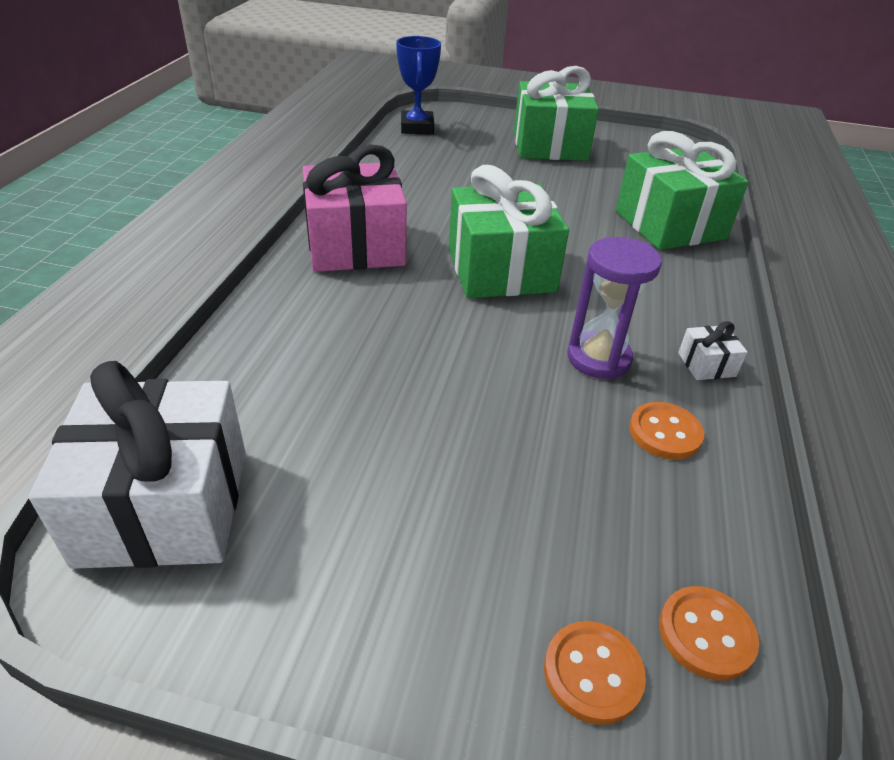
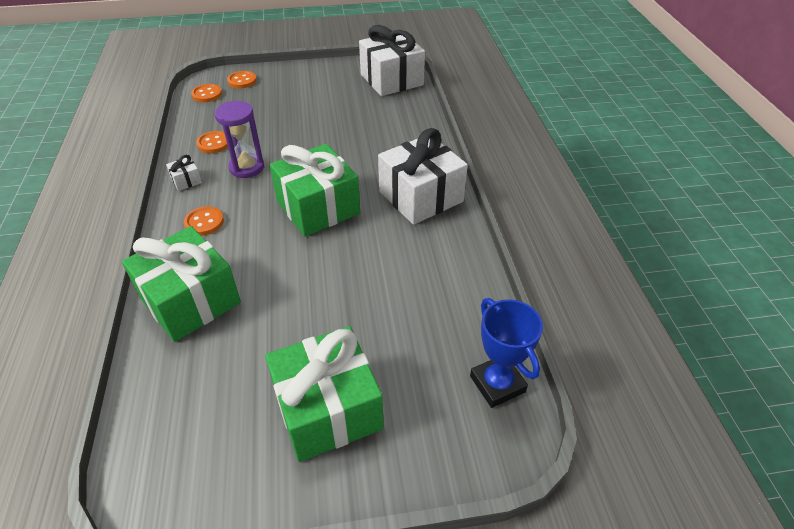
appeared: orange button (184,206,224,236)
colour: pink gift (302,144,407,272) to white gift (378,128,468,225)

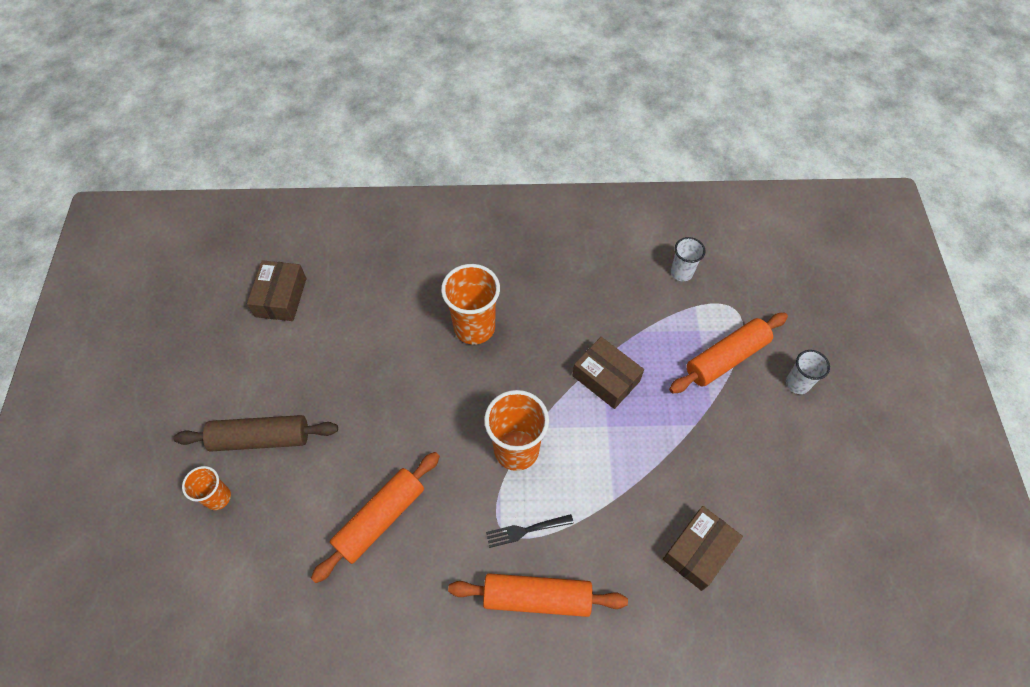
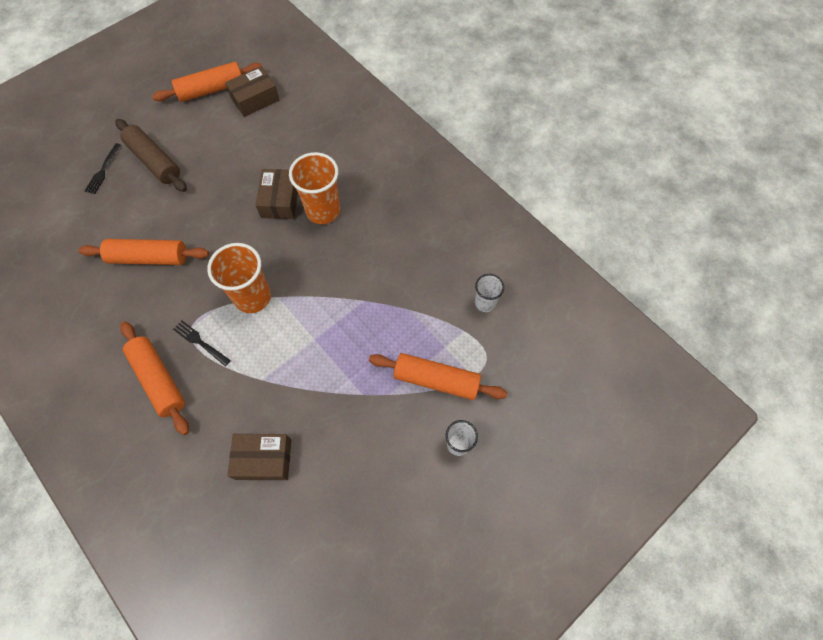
appeared: orange rolling pin (152,62,263,102)
relocated: brown box (572,337,644,409) to (255,169,298,219)
exchanged: orange cup (182,466,231,510) to black fork (85,143,121,194)

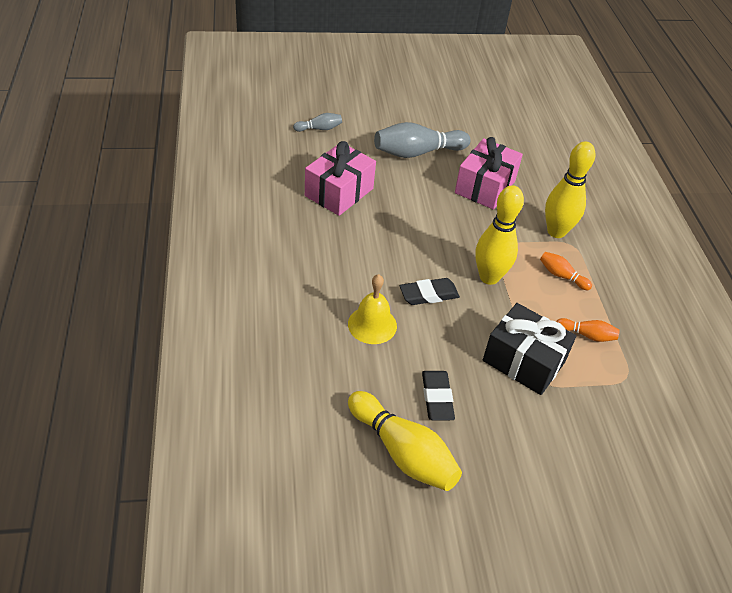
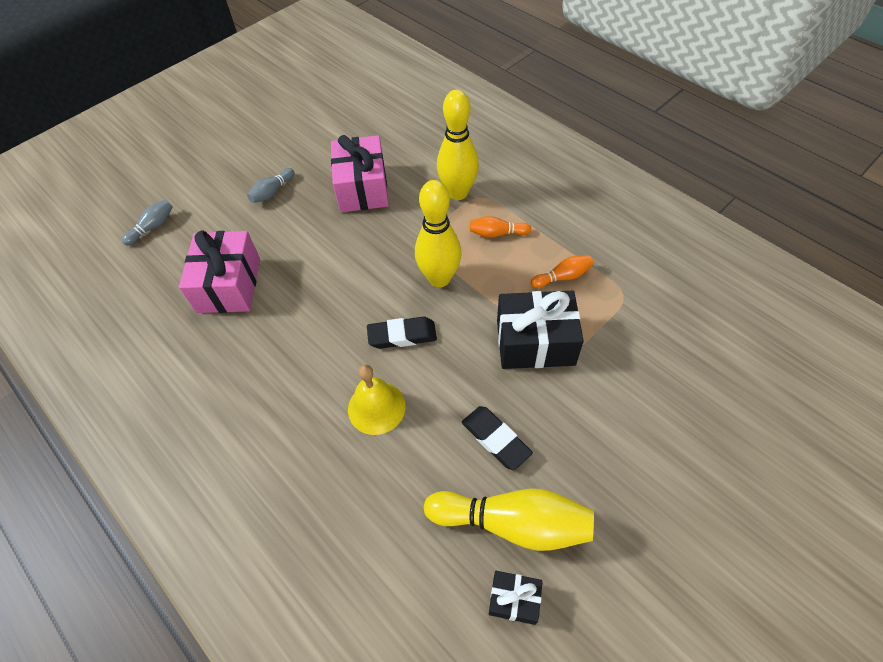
appeared: black gift (489,571,543,625)
spun: black eraser (400,278,460,305) = (367,317,437,349) 45 degrees clockwise
size: grey bowling pin (374,122,471,158) = (247,168,295,203) x0.50

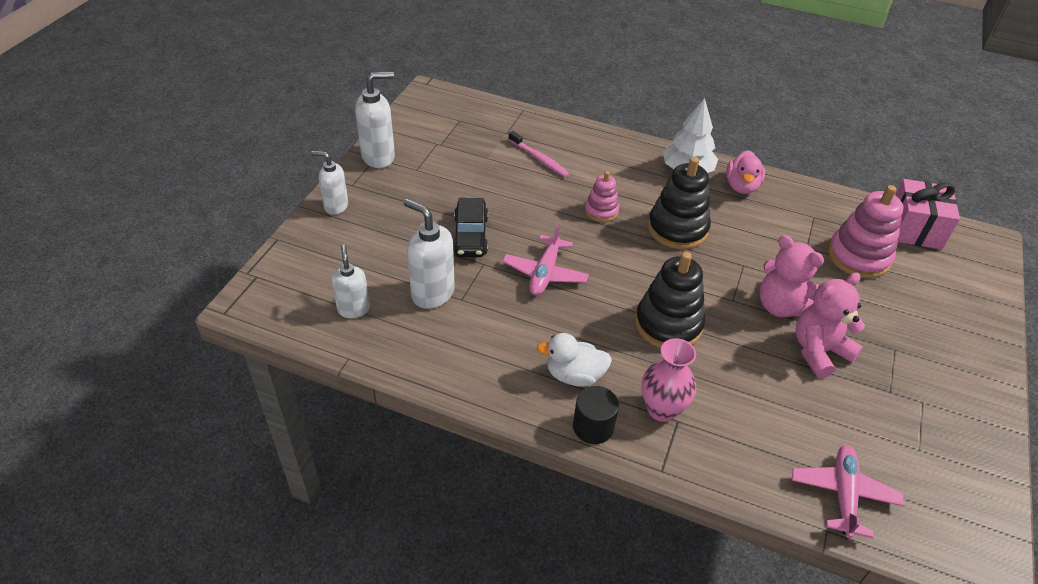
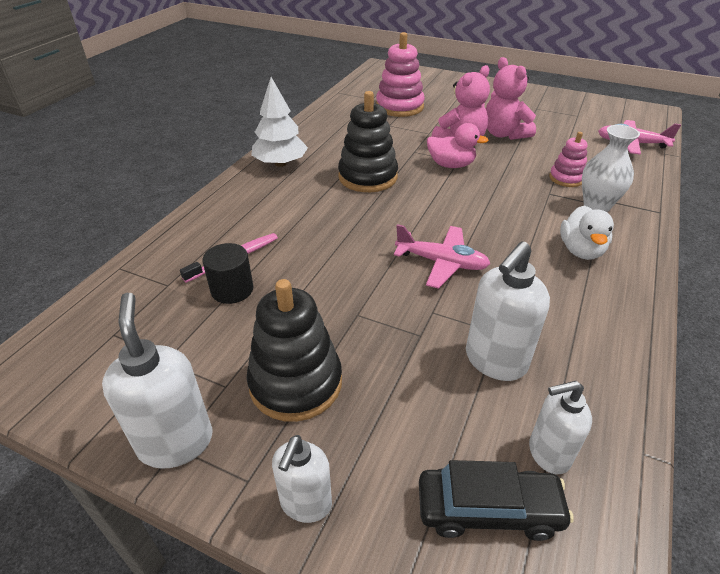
missing: pink gift (895,179,960,249)
relocated: black car (453,198,488,257) to (419,460,574,541); black cylinder (573,386,619,444) to (203,243,253,304); pink stacking toy (585,171,619,222) to (549,132,588,187); black stacking toy (635,252,705,348) to (246,279,342,422); pink duck (726,150,765,194) to (427,123,489,168)
colour: pink vase (641,338,696,422) to white vase (582,125,640,212)

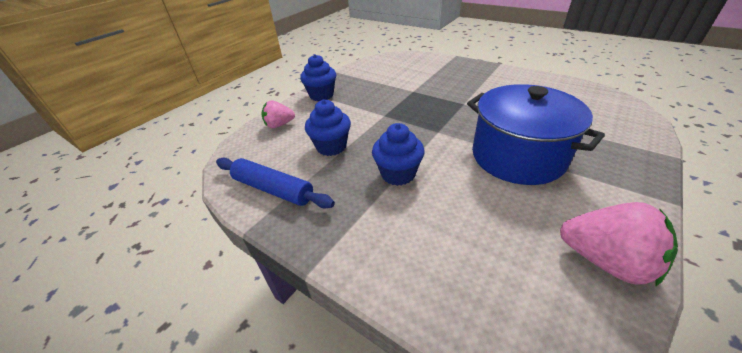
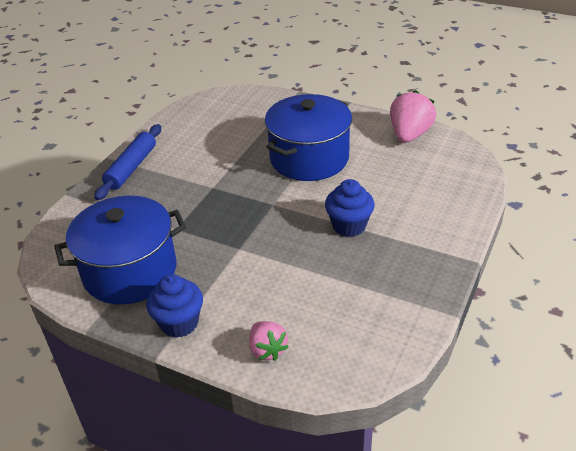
missing: blue cupcake (305,99,351,156)
appeared: blue pot (54,196,186,305)
relocated: blue rolling pin (216,158,335,209) to (94,124,161,200)

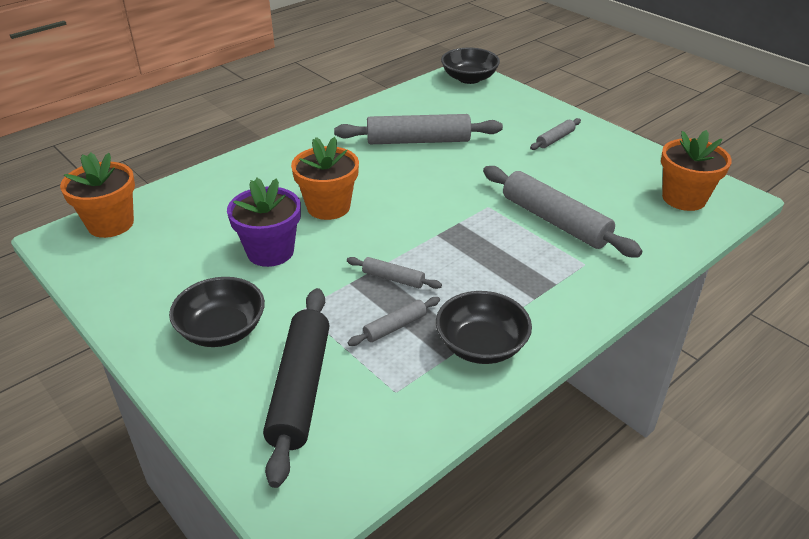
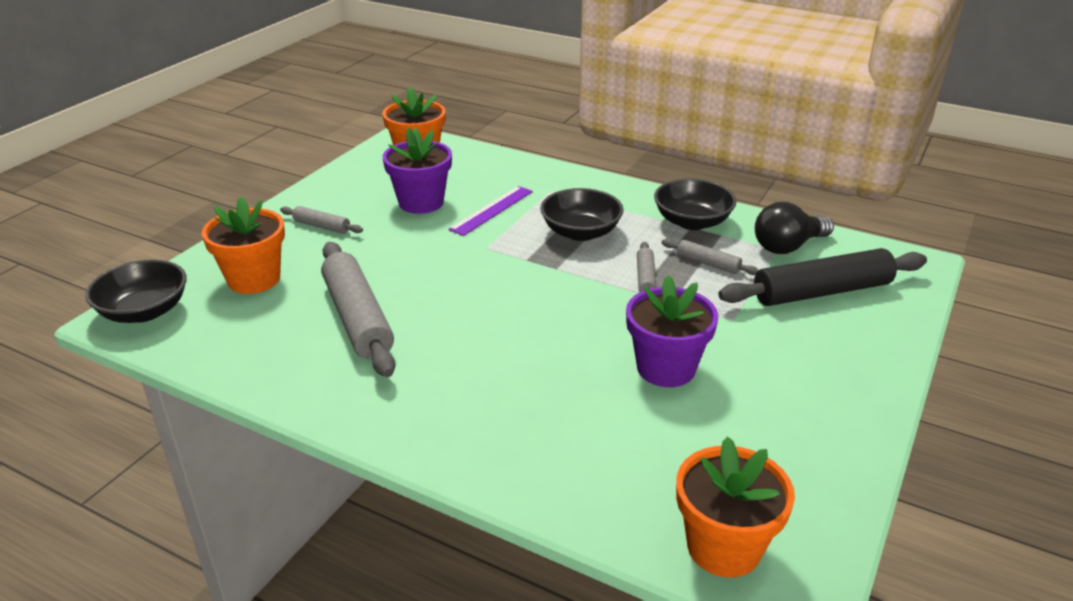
appeared: purple flower pot (383,128,452,214); black light bulb (755,202,834,254)
relocated: black bowl (169,277,265,347) to (540,188,624,241); orange flower pot (291,137,359,220) to (201,196,285,294)
exchanged: grey rolling pin (483,166,643,257) to purple ruler (449,186,533,236)

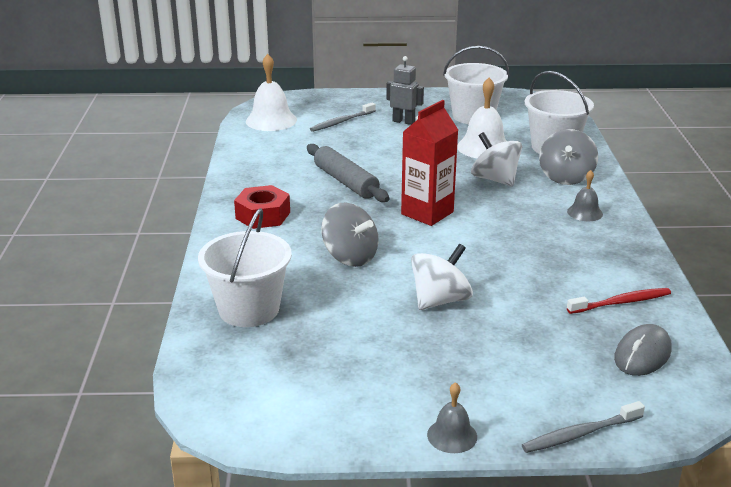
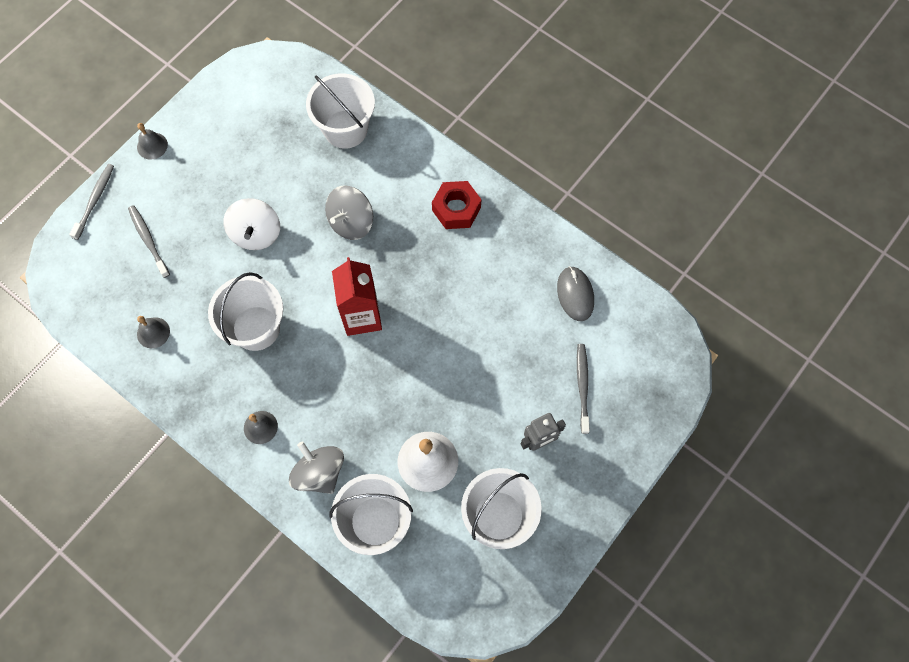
missing: white bell (246,54,297,131); grey rolling pin (307,144,389,202); white spinning top (471,132,522,186)
appeared: grey toothbrush (128,205,170,278); white bucket (208,272,283,351)
relocated: grey mouse (614,324,672,376) to (557,266,594,321)
exchanged: red toothbrush (567,288,671,314) to grey bell (137,316,170,348)
spun: grey spinning top (321,203,379,267) = (325,186,373,240) 45 degrees counterclockwise

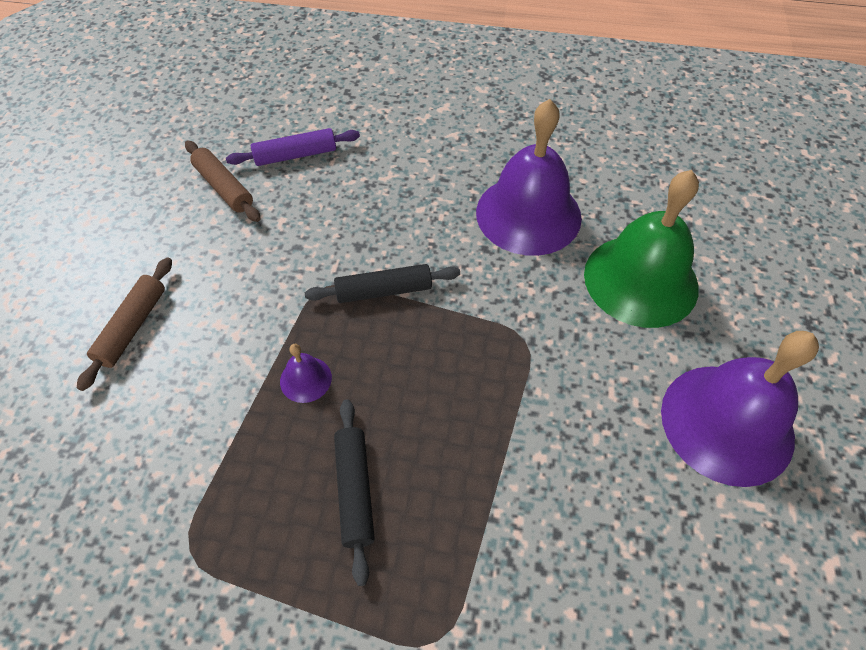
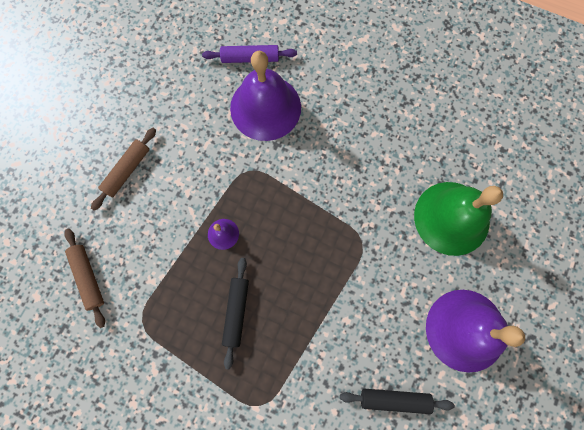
relocated: brown rolling pin (185,141,261,222) to (64,229,105,328); black rolling pin (305,264,460,303) to (340,389,455,414); purple bell (476,99,582,256) to (230,51,301,141)

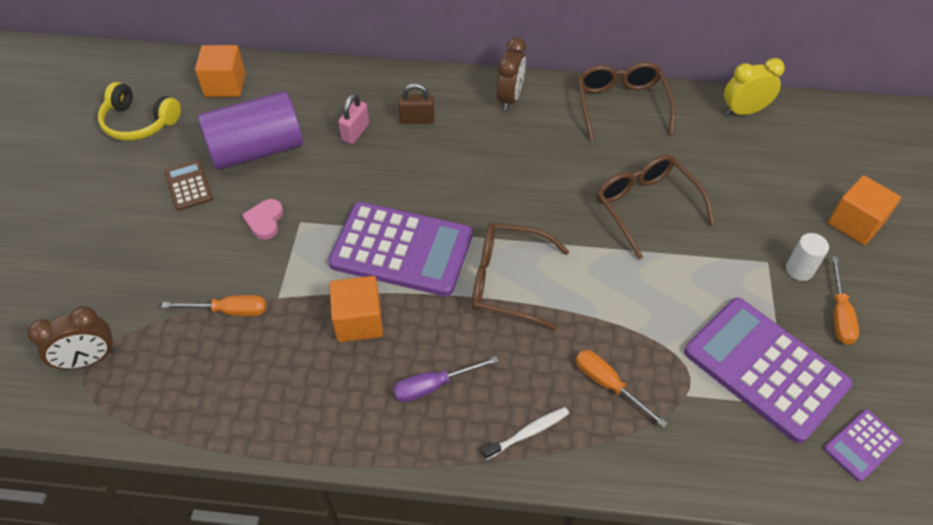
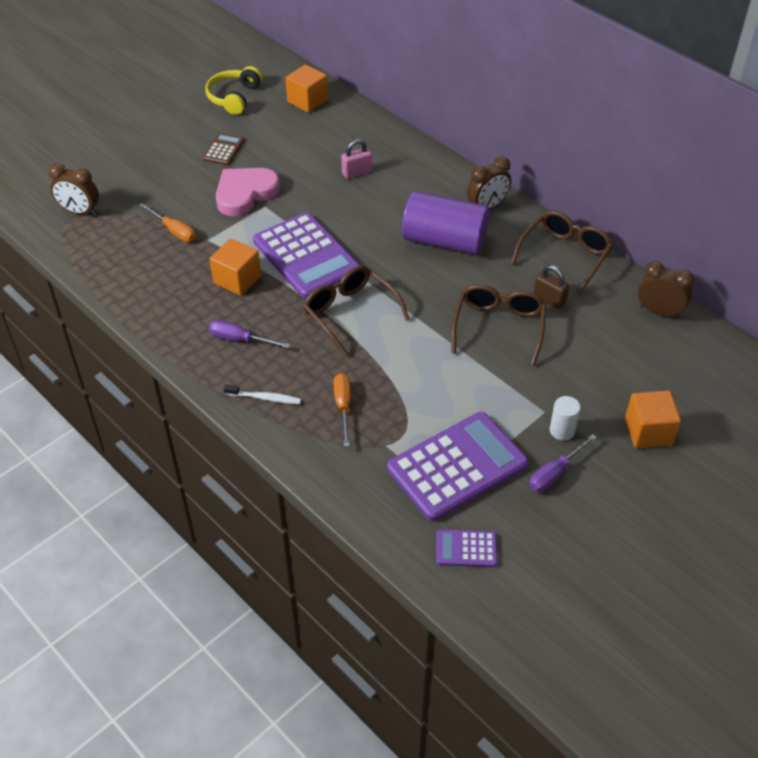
relocated: purple cylinder (198,91,303,170) to (402,191,489,255); brown padlock (398,83,434,124) to (534,265,569,309)
colour: yellow clock (724,58,785,116) to brown clock (638,261,695,319); orange screwdriver (831,256,859,345) to purple screwdriver (529,434,597,492)
spun: yellow headphones (98,82,181,141) = (205,66,262,115) 45 degrees clockwise; purple calculator (684,298,853,444) = (387,412,529,522) 60 degrees clockwise
size: pink heart (242,199,283,240) = (216,168,280,217) x1.94

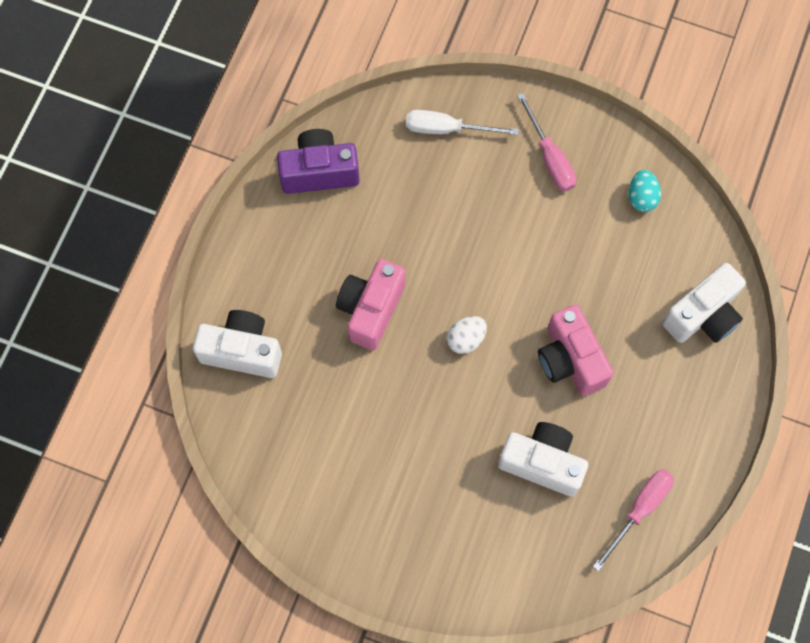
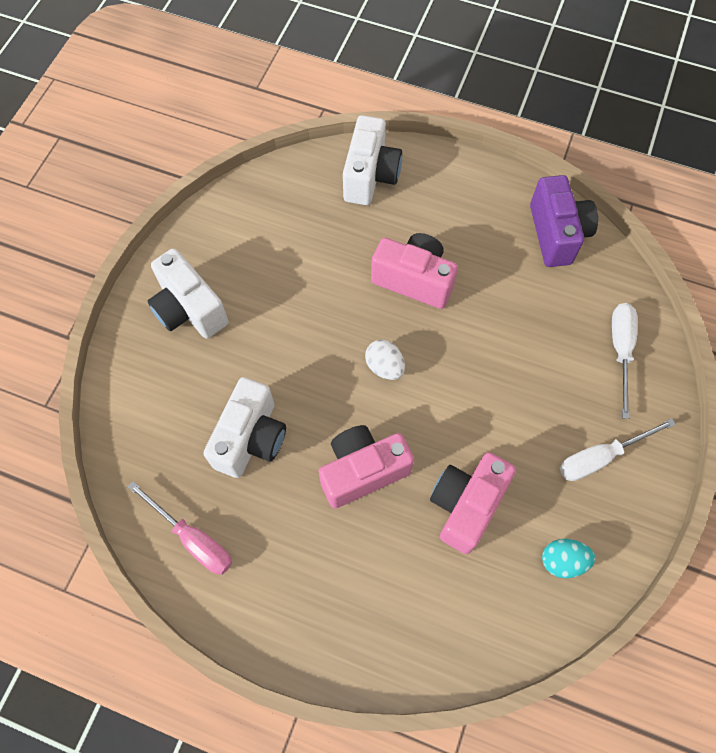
appeared: pink camera (430,452,516,554)
relocated: white camera (662,263,746,343) to (148,248,228,339)
colour: pink screwdriver (517,93,576,192) to white screwdriver (560,418,676,481)

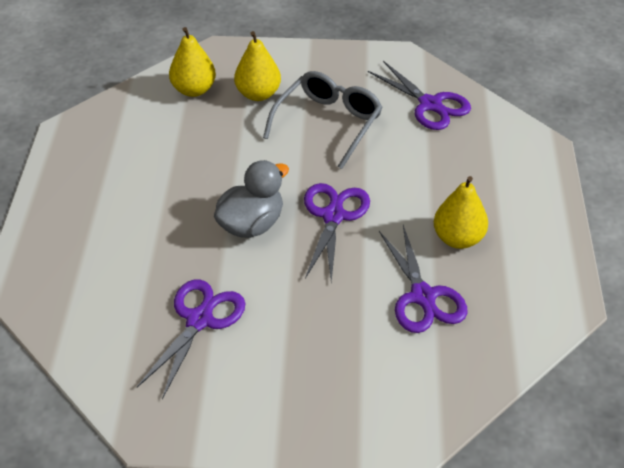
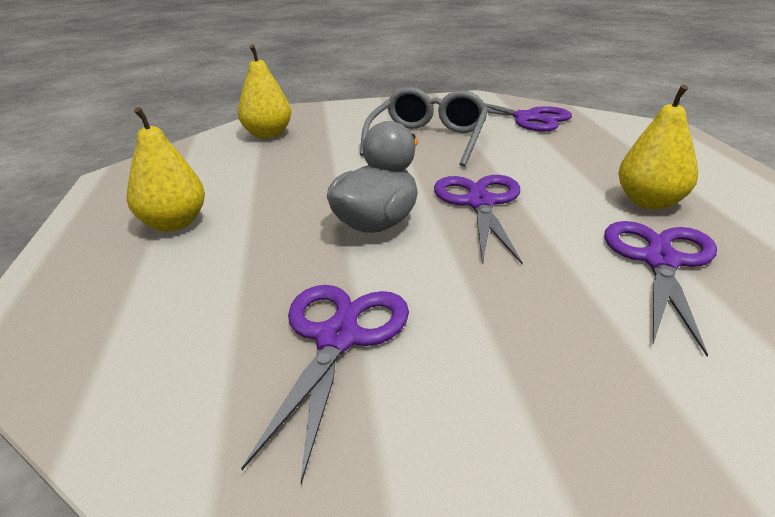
relocated: yellow pear (234,31,281,101) to (127,107,205,232)
spun: purple scissors (379,225,468,333) = (604,221,717,356) 135 degrees counterclockwise

